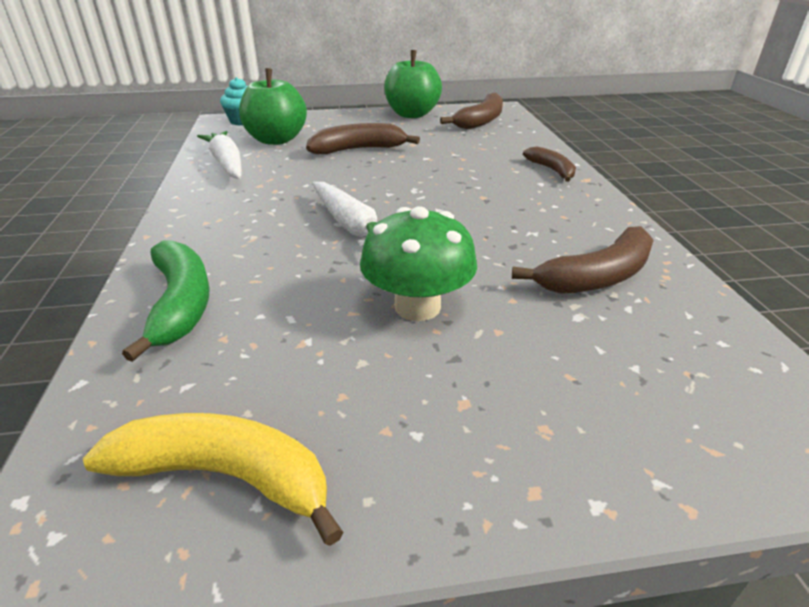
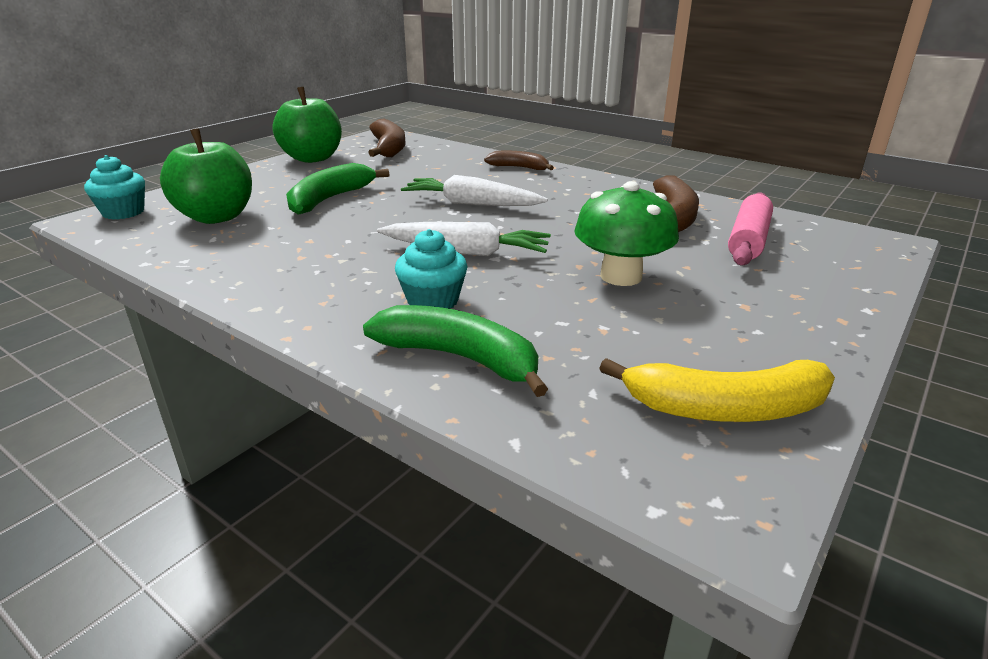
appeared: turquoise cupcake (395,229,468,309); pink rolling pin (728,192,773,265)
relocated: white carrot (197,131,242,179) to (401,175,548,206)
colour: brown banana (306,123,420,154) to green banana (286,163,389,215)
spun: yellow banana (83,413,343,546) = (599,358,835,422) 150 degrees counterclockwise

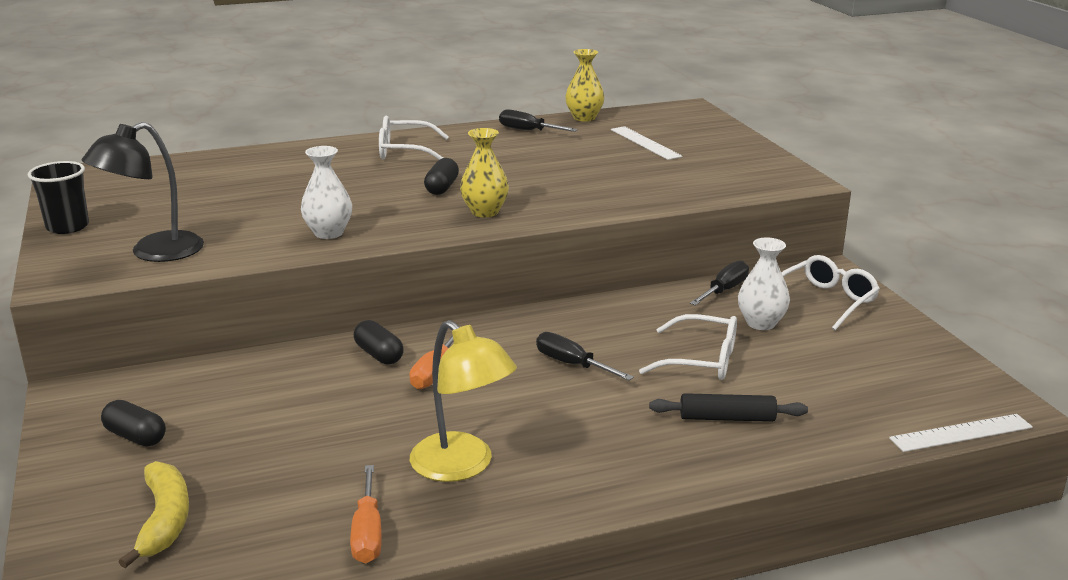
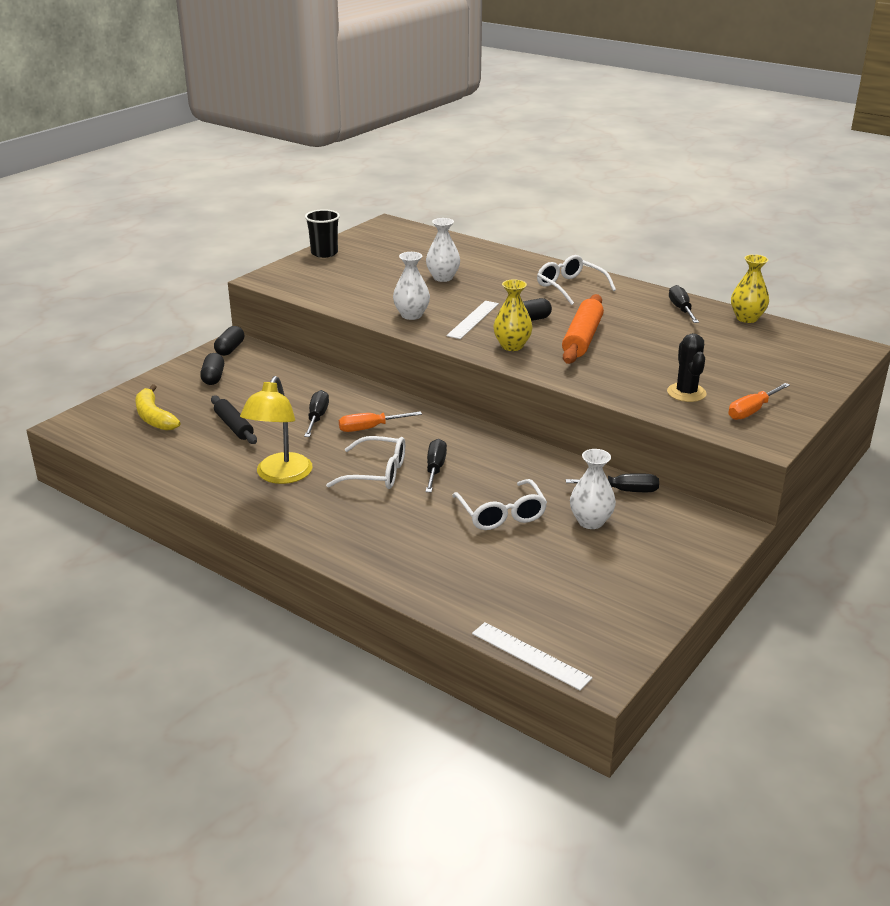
missing: black lamp (82,122,204,262)
appeared: black screwdriver (304,390,329,437); white vase (426,218,460,282); orange rolling pin (562,294,604,364); black cactus (667,333,707,402)
relocated: orange screwdriver (350,465,382,563) to (728,383,790,420); black capsule (354,320,404,365) to (214,326,244,356); white ruler (611,126,682,160) to (446,301,499,339); black rolling pin (649,393,808,422) to (211,396,257,444); white glasses (781,255,880,330) to (326,436,405,489)
spun: yellow banana (118,461,189,568) = (136,384,181,431) 105 degrees clockwise

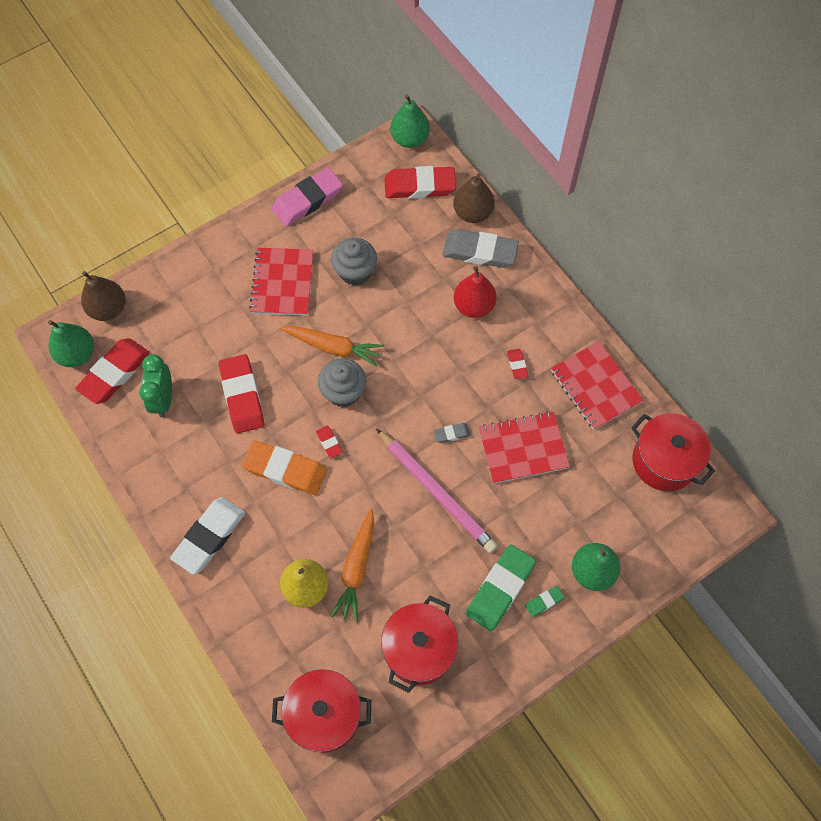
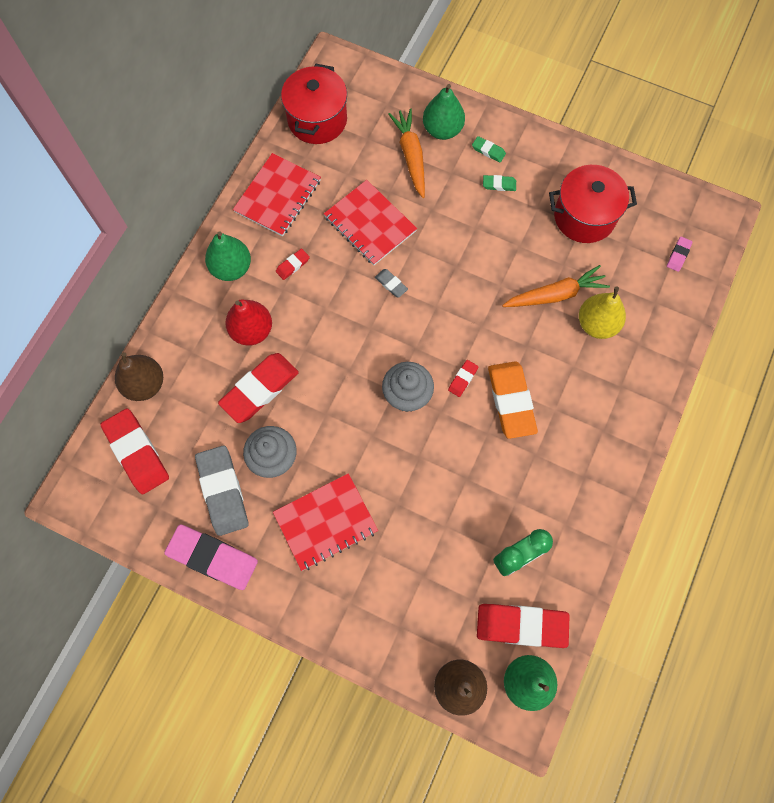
missing: white eraser (170,497,245,575); pink pencil (376,428,497,553)
relocated: red eraser (219,354,264,433) to (218,353,299,423); orange carrot (280,326,384,367) to (388,108,425,198); green pear (390,95,430,148) to (205,231,251,281); grey eraser (442,229,519,268) to (195,445,249,536)
exchanged: red pot (272,669,371,753) to pink eraser (667,237,693,272)
size: green eraser (466,544,536,631) = (483,175,516,191) x0.45

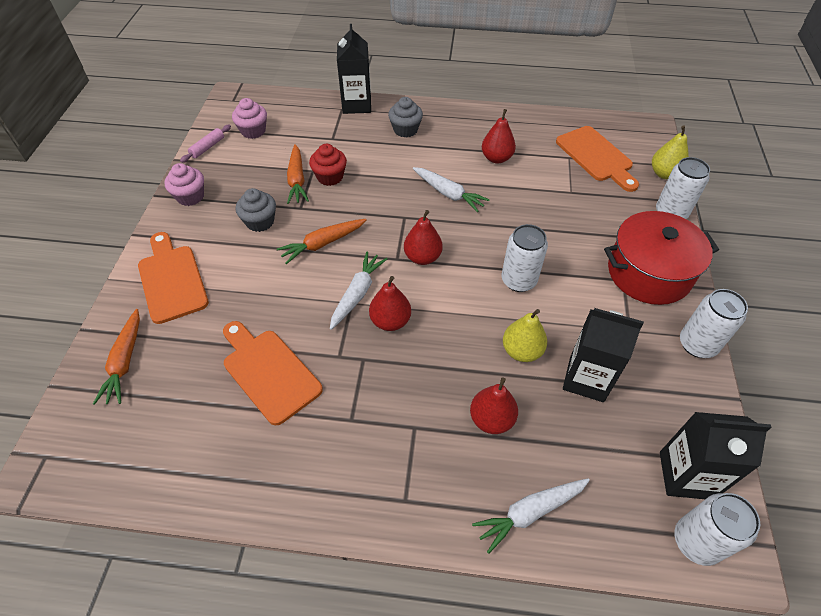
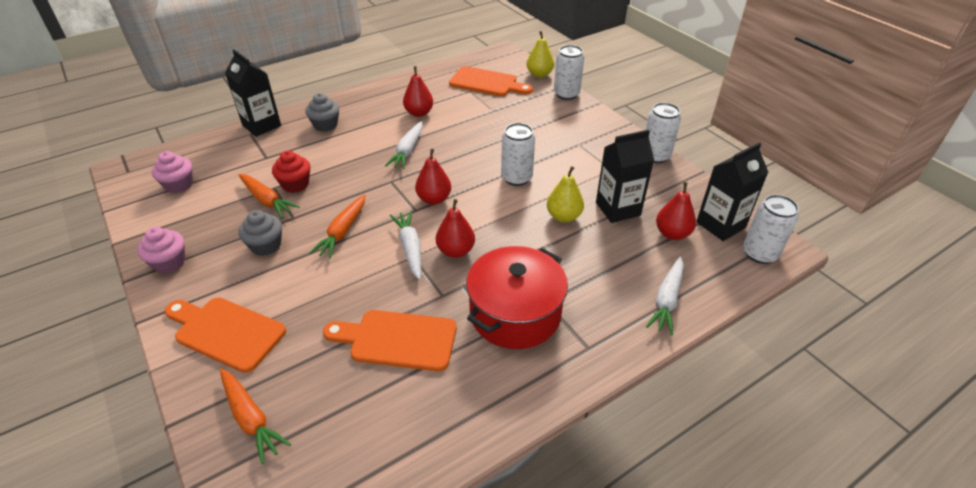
missing: pink rolling pin (180,125,231,163)
relocated: red pear (470,377,518,434) to (656,182,696,240); red pot (604,211,719,305) to (466,246,568,349)
spun: white carrot (413,167,490,212) = (385,121,423,169) 105 degrees clockwise

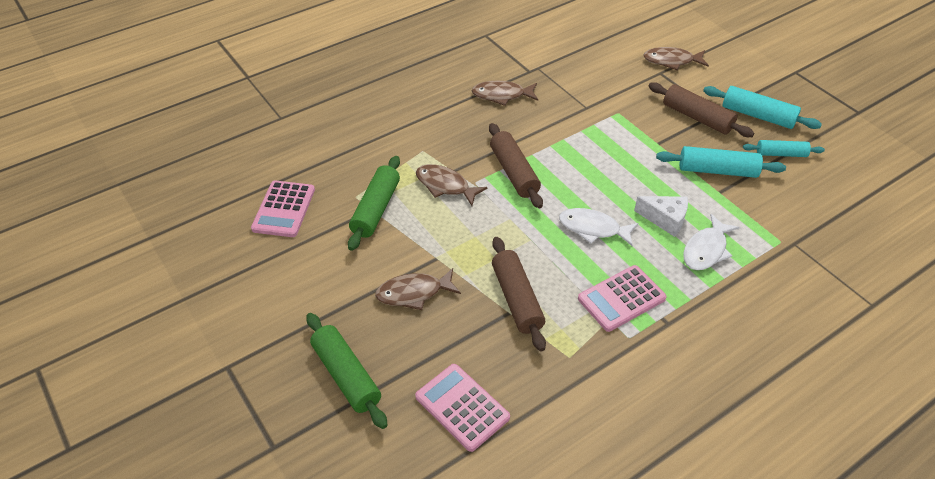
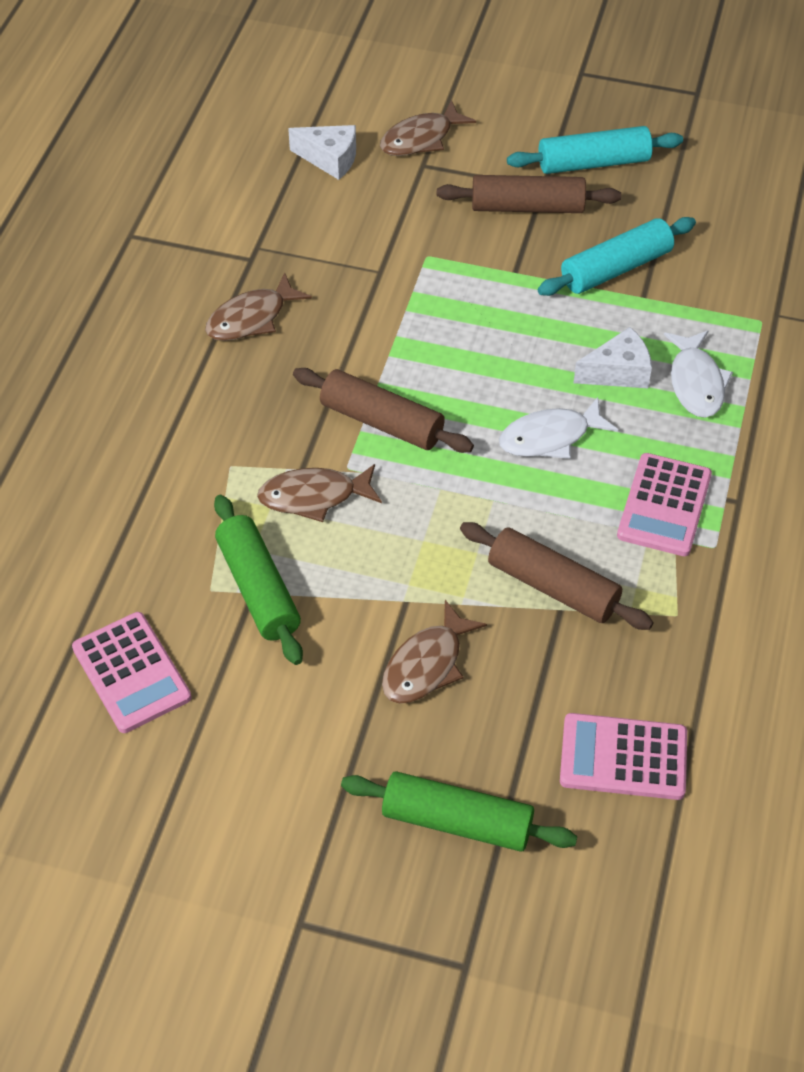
missing: turquoise rolling pin (743,140,825,157)
appeared: white cheese (288,125,356,180)

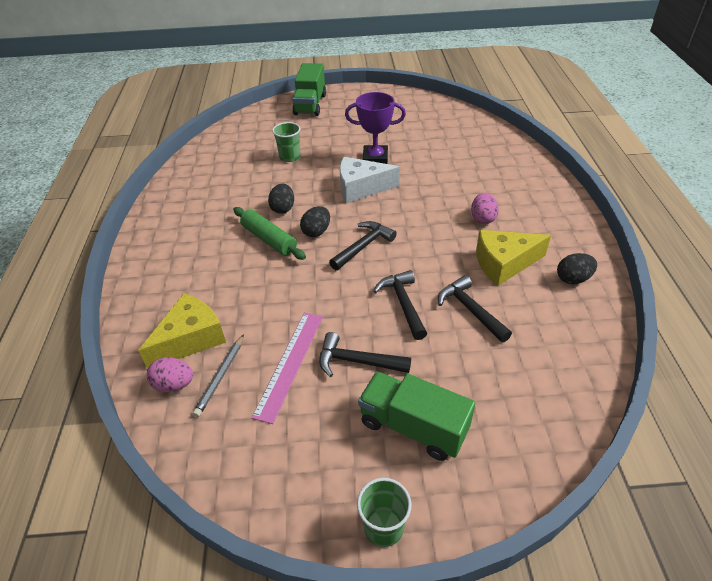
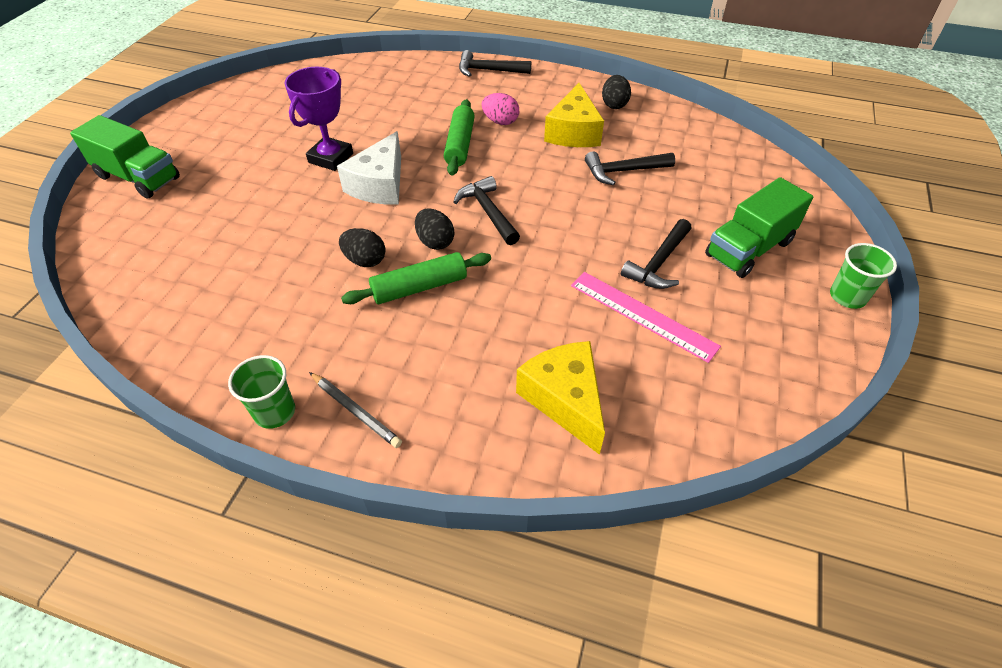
missing: pink egg (146,357,193,392)
appeared: green rolling pin (444,99,475,176)
relocated: grey pencil (193,334,244,417) to (309,372,402,448); green cup (272,122,301,162) to (228,355,295,429); black hammer (374,270,427,340) to (459,50,531,77)

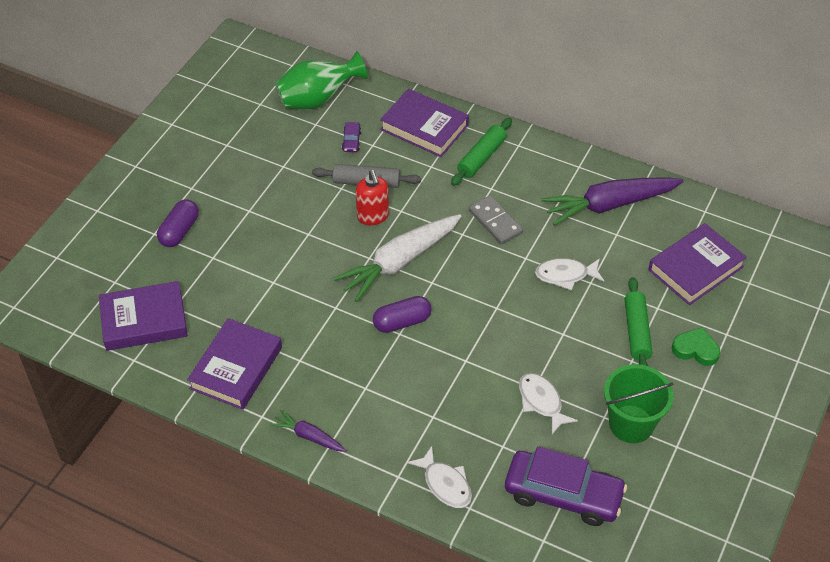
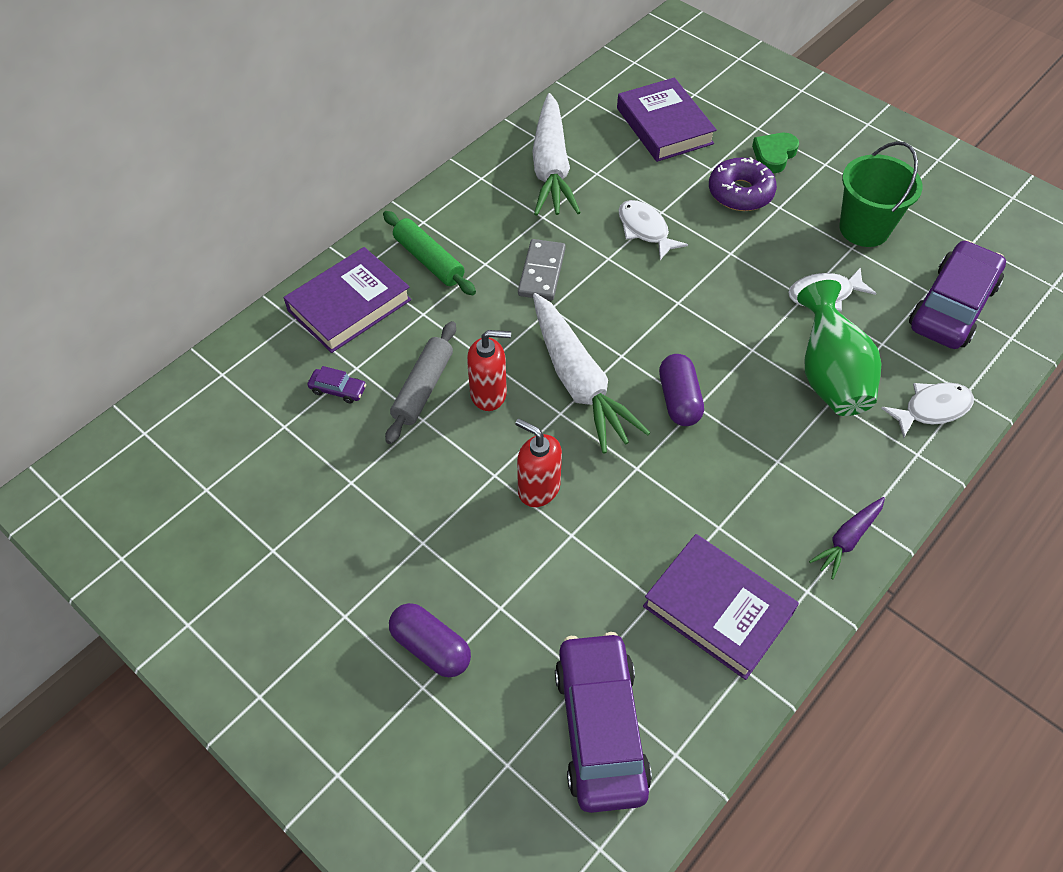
appeared: red soap dispenser (515,419,562,507)
relocated: green vase (275,51,368,109) to (797,280,881,416)
exchanged: purple book (99,281,188,351) to purple car (555,632,652,813); green rolling pin (625,277,652,366) to purple donut (709,157,777,211)
colour: purple carrot (541,177,684,226) to white carrot (532,93,581,216)
spun: grey domino (469,196,523,244) = (518,239,566,301) 60 degrees counterclockwise; white fish (535,258,604,291) = (618,200,688,260) 135 degrees clockwise

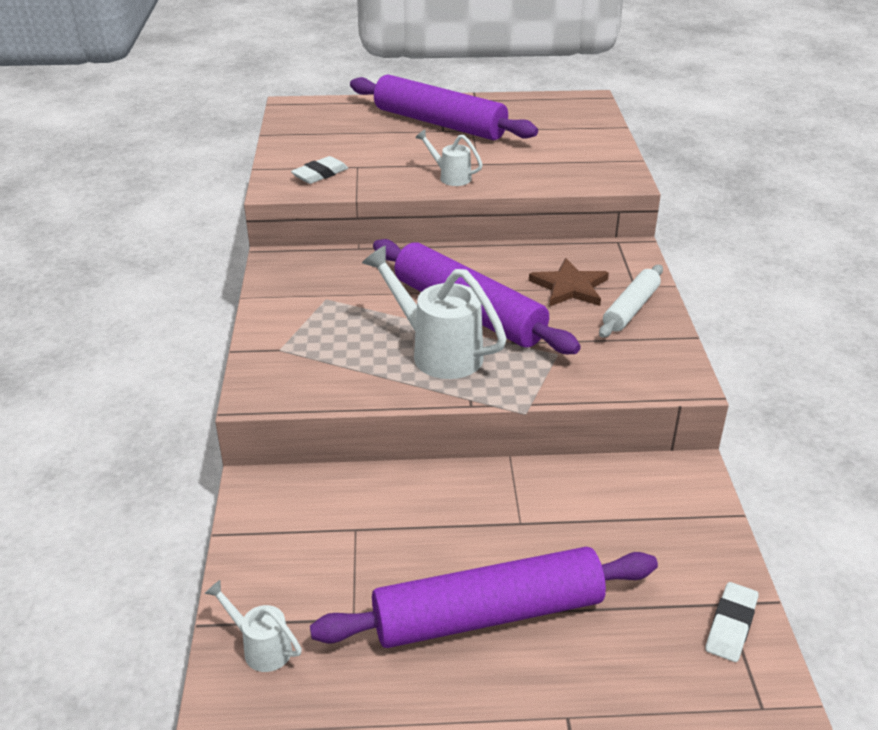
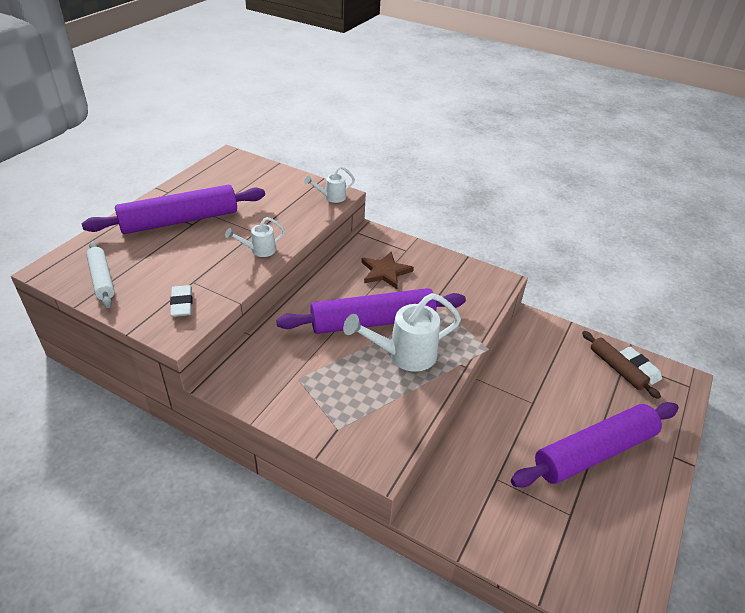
appeared: brown rolling pin (582,331,661,399)
relocated: white watering can (204,580,302,672) to (304,166,355,203); white rolling pin (599,265,663,338) to (86,241,115,308)
spun: purple rolling pin (310,547,658,648) = (511,402,679,487) 45 degrees clockwise

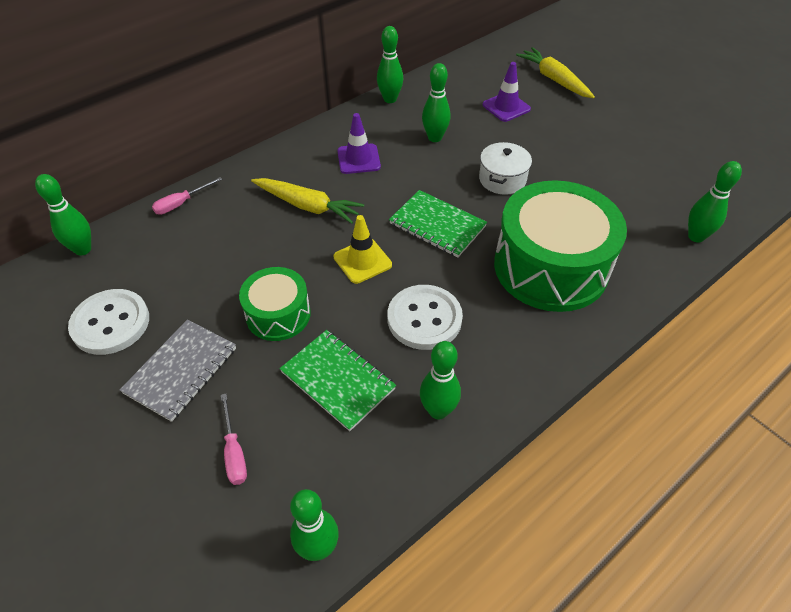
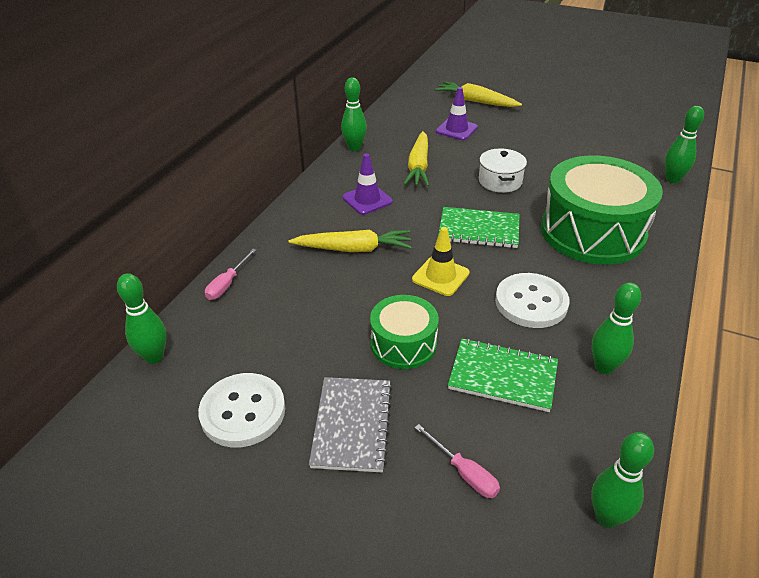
exchanged: green bowling pin (422,63,451,142) to yellow carrot (404,131,429,186)

